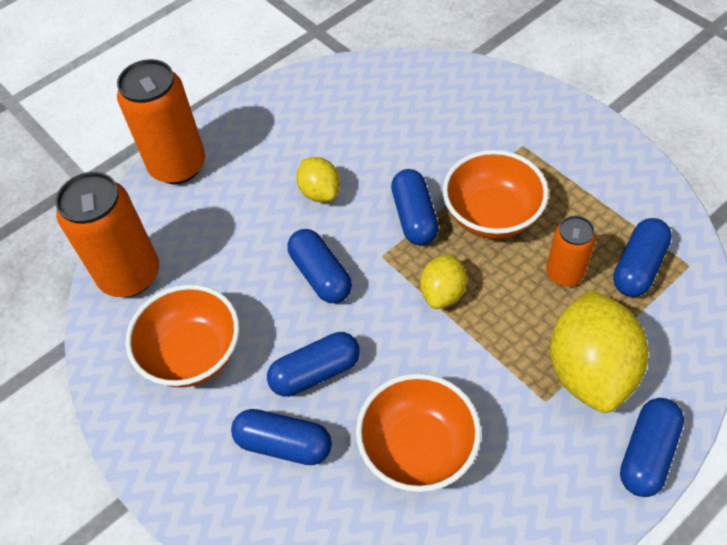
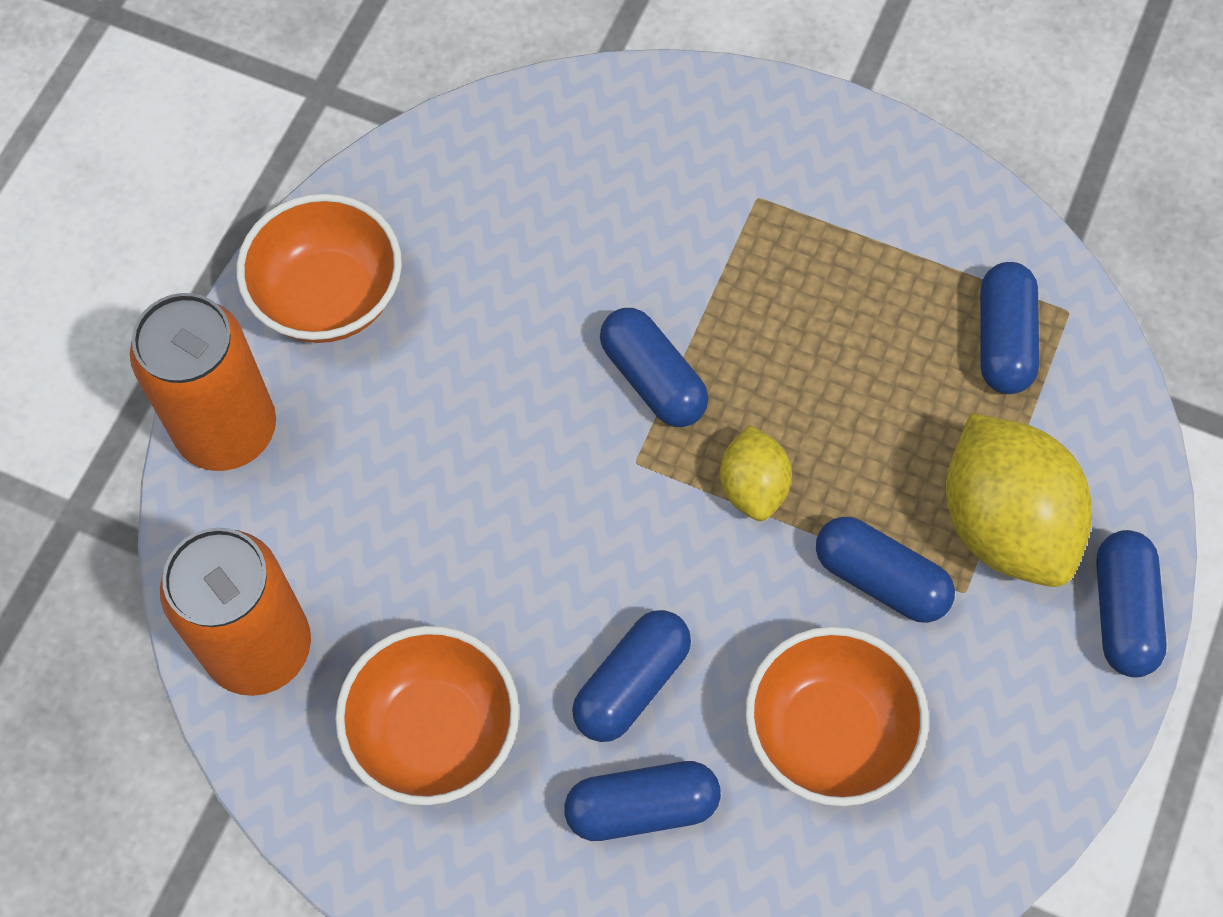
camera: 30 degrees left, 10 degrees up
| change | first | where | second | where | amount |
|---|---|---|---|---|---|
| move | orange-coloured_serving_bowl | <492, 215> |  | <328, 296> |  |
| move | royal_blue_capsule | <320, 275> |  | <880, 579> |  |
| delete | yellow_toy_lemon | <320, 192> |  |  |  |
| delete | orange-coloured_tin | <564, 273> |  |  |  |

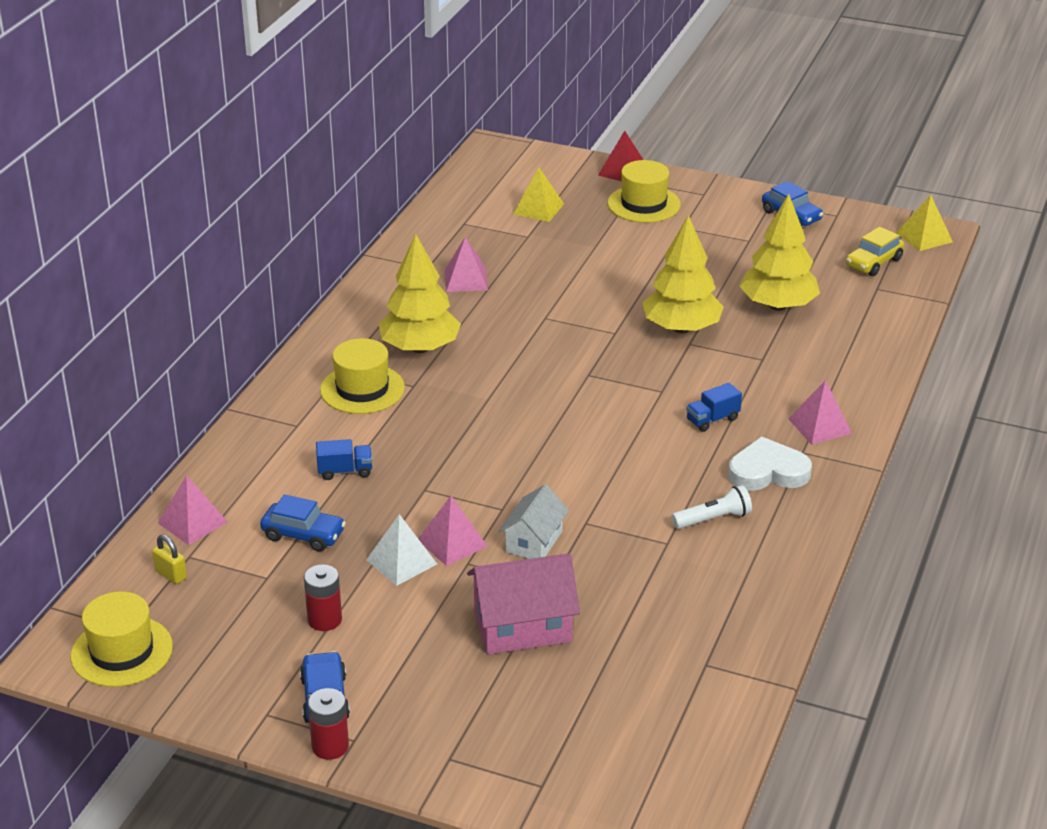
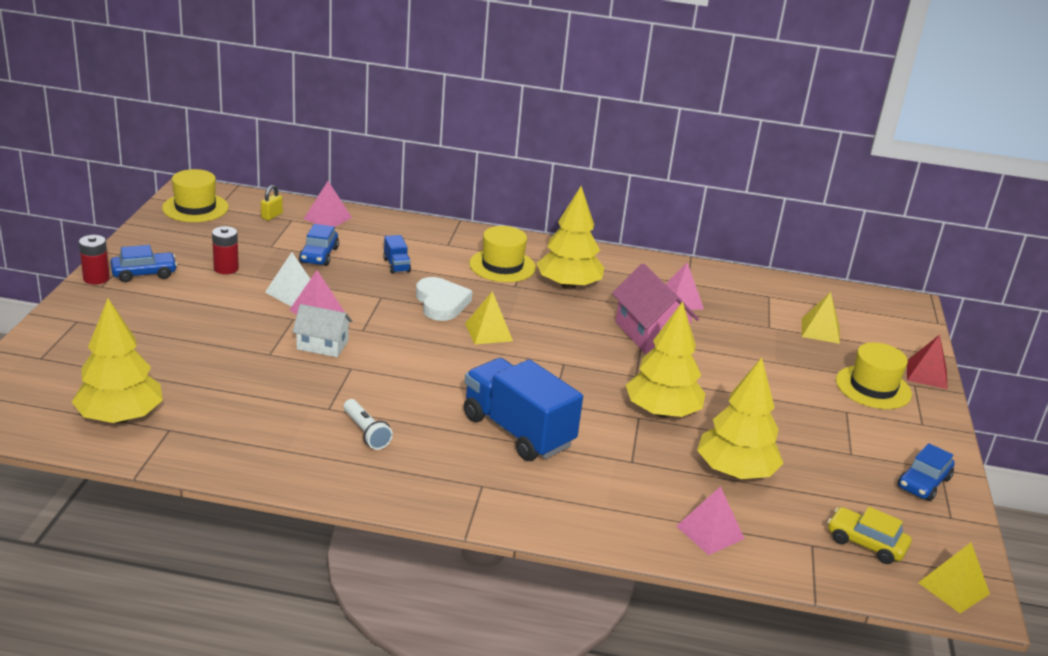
camera: 75 degrees right, 5 degrees down
| change | first | where | second | where | amount |
|---|---|---|---|---|---|
| insert |  |  | yellow_fir_tree | <120, 417> |  |
| move | pure_white_heart | <768, 471> |  | <441, 303> |  |
| resize | royal_blue_lorry | <712, 420> |  | <517, 431> | x2.34 |
| insert |  |  | yellow_pyramid | <488, 332> |  |
| move | rosy_toy_house | <522, 626> |  | <650, 334> |  |
| move | rosy_pyramid | <820, 426> |  | <710, 532> |  |

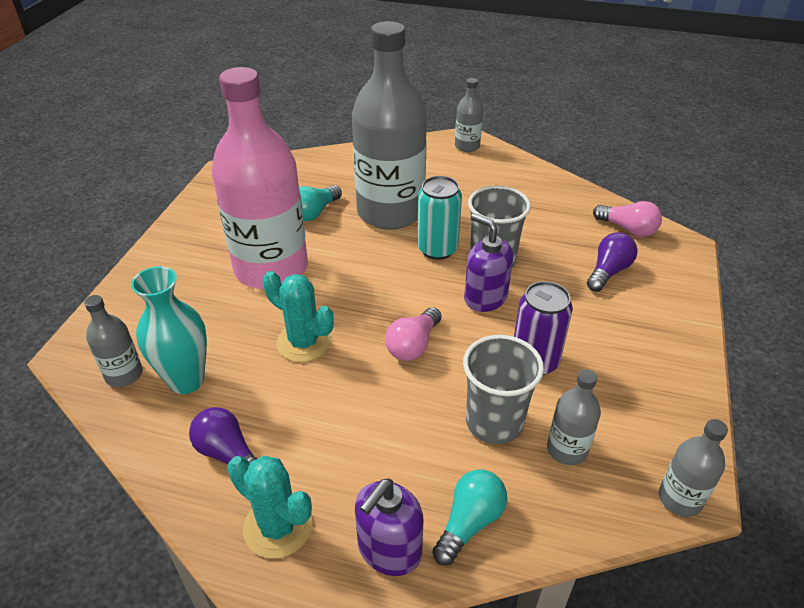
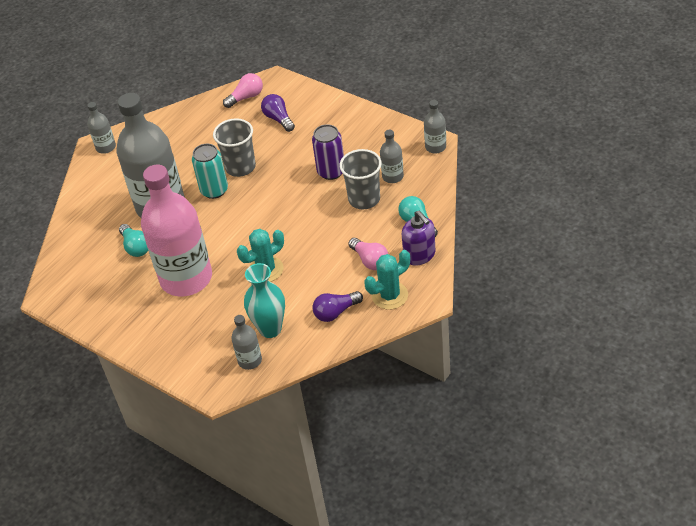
camera: 65 degrees left, 5 degrees up
| change | first | where | second | where | amount |
|---|---|---|---|---|---|
| move | rosy_lightbulb | <413, 345> |  | <370, 260> |  |
| delete | violet_soap_dispenser | <485, 297> |  |  |  |

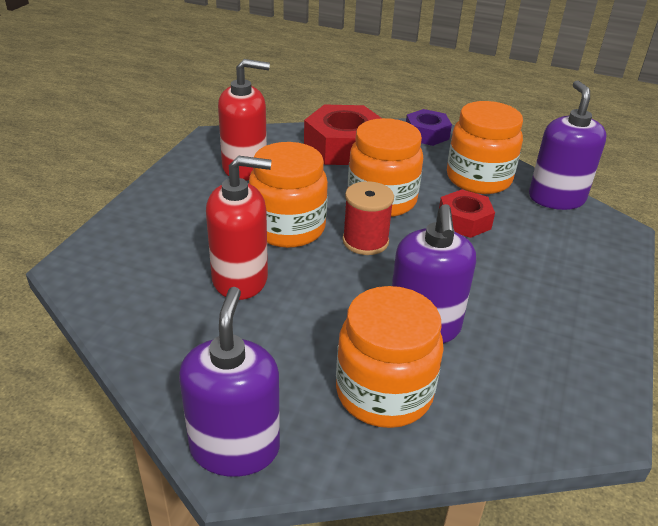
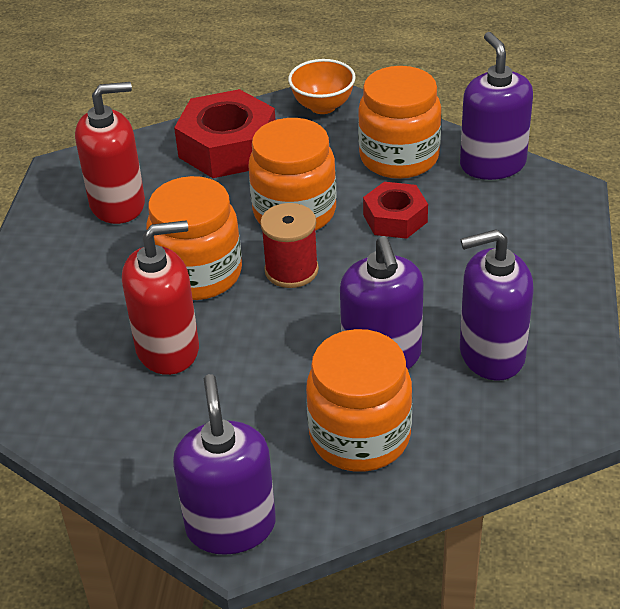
camera: 10 degrees left, 5 degrees up
| change | first | where | second | where | amount |
|---|---|---|---|---|---|
| replace | violet_nut | <426, 134> | orange-coloured_serving_bowl | <323, 106> |  |
| insert |  |  | violet_soap_dispenser | <491, 354> |  |

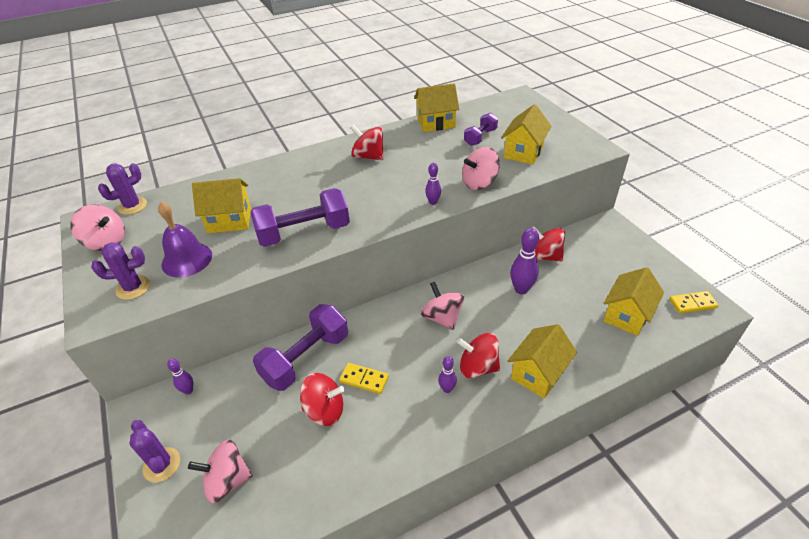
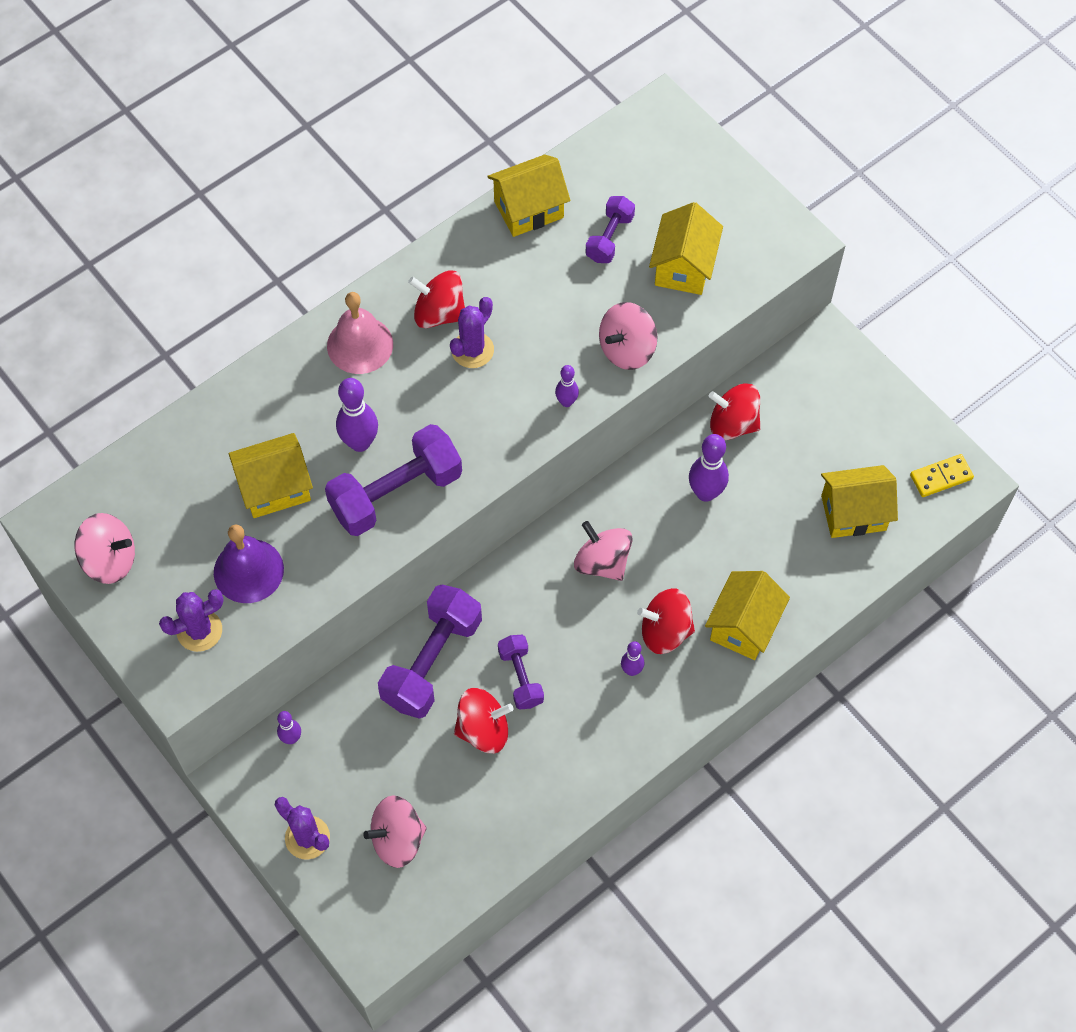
camera: 15 degrees left, 20 degrees up
| change | first | where | second | where | amount |
|---|---|---|---|---|---|
| insert |  |  | rosy_bell | <360, 345> |  |
| insert |  |  | violet_skittle | <360, 442> |  |
| move | violet_cactus | <132, 206> |  | <472, 350> |  |
| replace | yellow_domino_piece | <364, 379> | violet_hand_weight | <521, 677> |  |
| rotate | yellow_toy_house | <626, 315> |  | <853, 513> | 60 degrees clockwise |

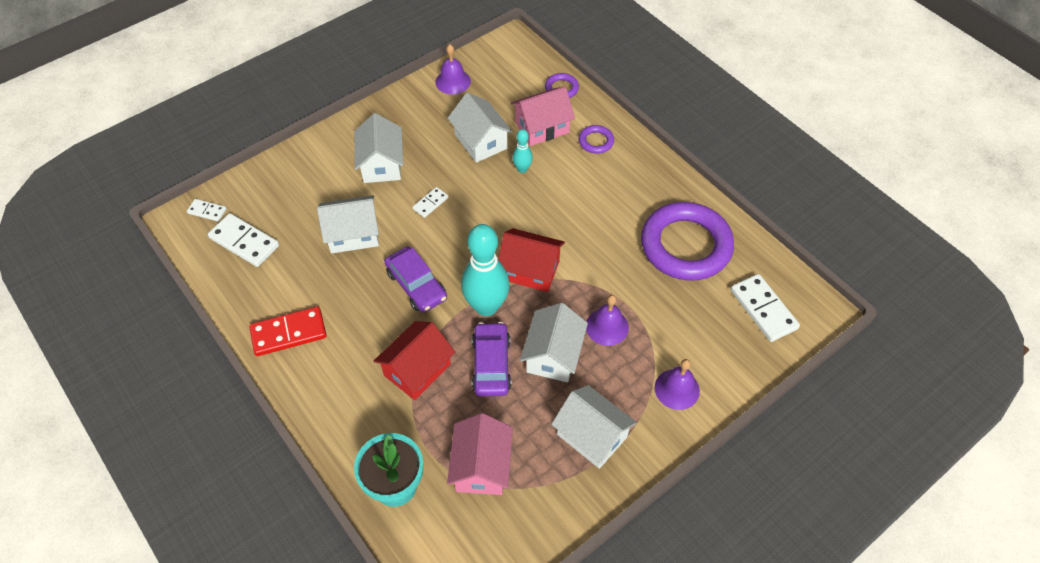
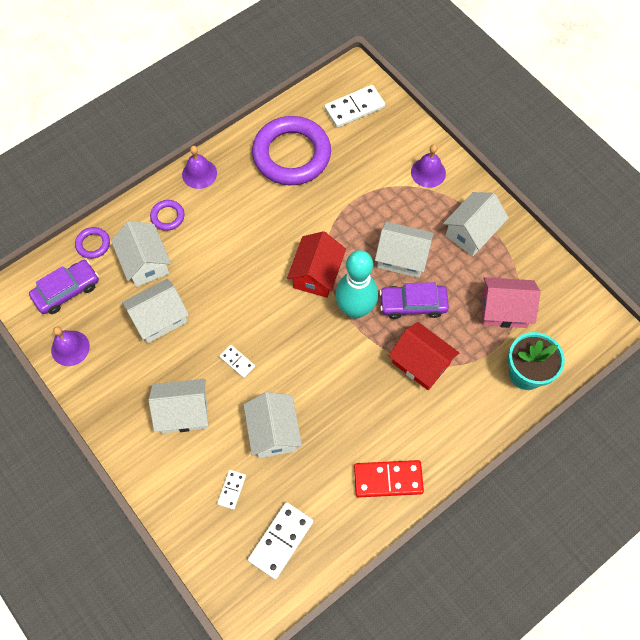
camera: 90 degrees left, 10 degrees up
| change | first | where | second | where | amount |
|---|---|---|---|---|---|
| move | violet_car | <416, 285> |  | <67, 290> |  |
| recolor | rosy_toy_house | <542, 127> | pure_white_toy_house | <145, 263> |  |
| move | violet_bell | <607, 326> |  | <199, 173> |  |
| move | pure_white_domino_piece | <207, 211> |  | <231, 490> |  |
| rotate | crimson_domino_piece | <289, 333> |  | <388, 479> | 75 degrees counterclockwise |
| delete | teal_skittle | <522, 169> |  |  |  |

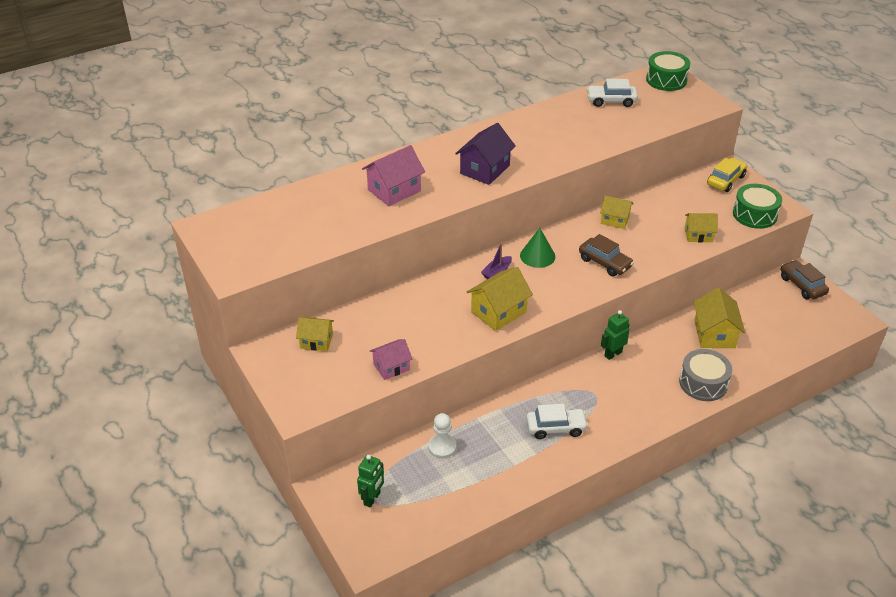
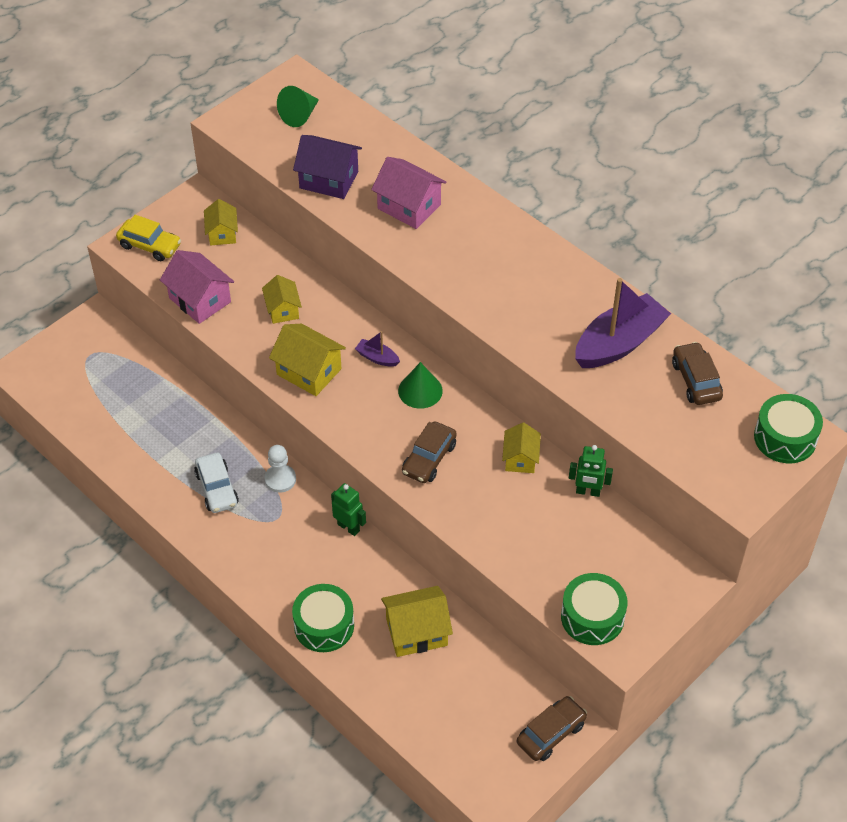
camera: 75 degrees right, 10 degrees up
| change | first | where | second | where | amount |
|---|---|---|---|---|---|
| move | yellow_car | <725, 180> |  | <150, 246> |  |
| resize | rosy_toy_house | <391, 367> |  | <200, 300> | x1.55 |
| move | yellow_toy_house | <698, 235> |  | <283, 310> |  |
| move | pure_white_chess_pawn | <442, 447> |  | <280, 479> |  |
| insert |  |  | green_cone_shape | <299, 115> |  |
| recolor | ash-grey_drum | <703, 383> | green_drum | <324, 625> |  |
| move | violet_toy_house | <485, 169> |  | <329, 180> |  |
| move | green_toy_robot | <372, 498> |  | <588, 492> |  |
| insert |  |  | violet_toy_boat | <619, 343> |  |
| recolor | pure_white_car | <611, 101> | brown_car | <696, 380> |  |

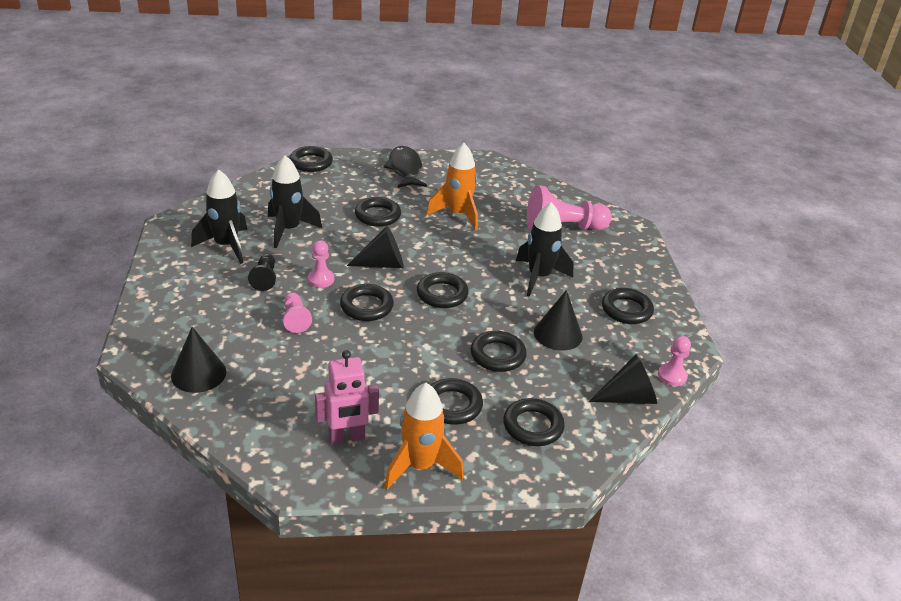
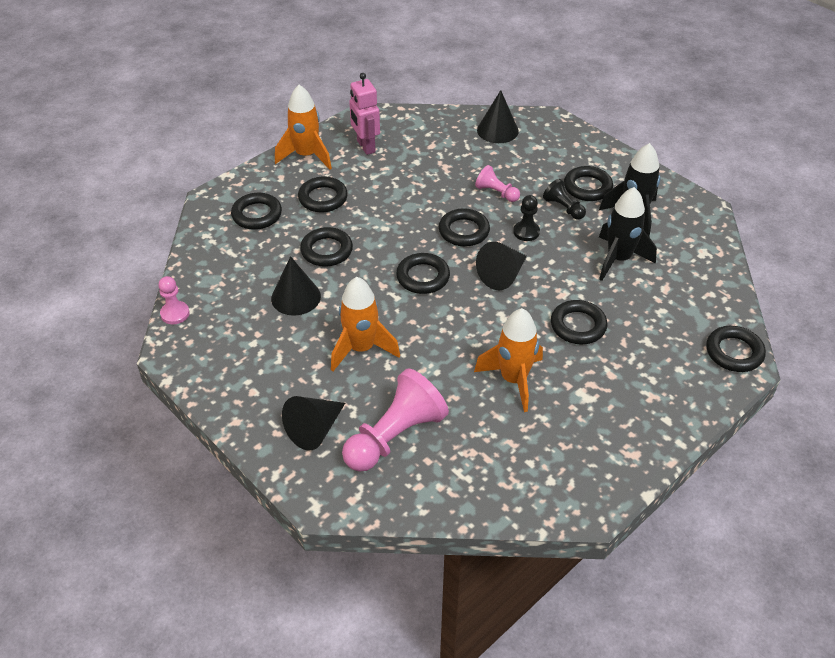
camera: 145 degrees right, 10 degrees up
| change | first | where | second | where | amount |
|---|---|---|---|---|---|
| move | jet-black_cone_shape | <628, 398> |  | <315, 429> |  |
| recolor | jet-black_spaceship | <539, 277> | orange-coloured_spaceship | <361, 349> |  |
| rotate | rosy_toy_robot | <346, 438> |  | <365, 147> | 60 degrees counterclockwise |
| recolor | rosy_chess_pawn | <321, 279> | jet-black_chess_pawn | <526, 232> |  |
| move | jet-black_hoop | <626, 310> |  | <587, 187> |  |
| delete | jet-black_toy_fish | <405, 169> |  |  |  |

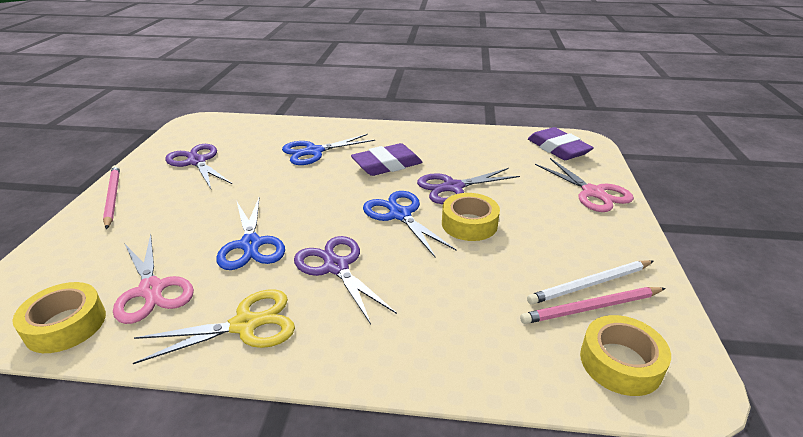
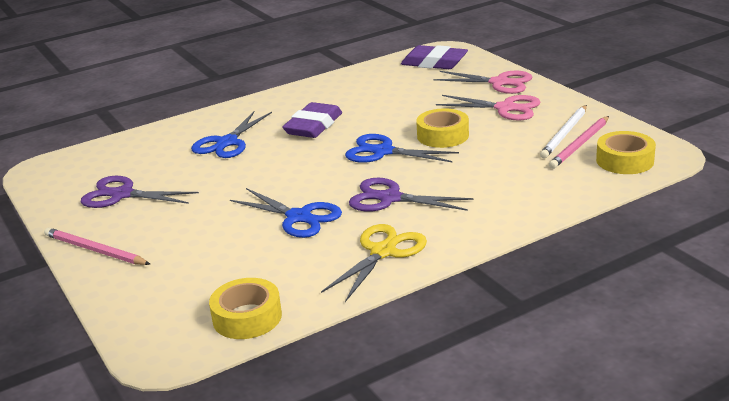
camera: 35 degrees left, 5 degrees down
| change | first | where | second | where | amount |
|---|---|---|---|---|---|
| move | rosy_scissors | <152, 289> |  | <505, 108> |  |
| delete | violet_scissors | <453, 187> |  |  |  |

